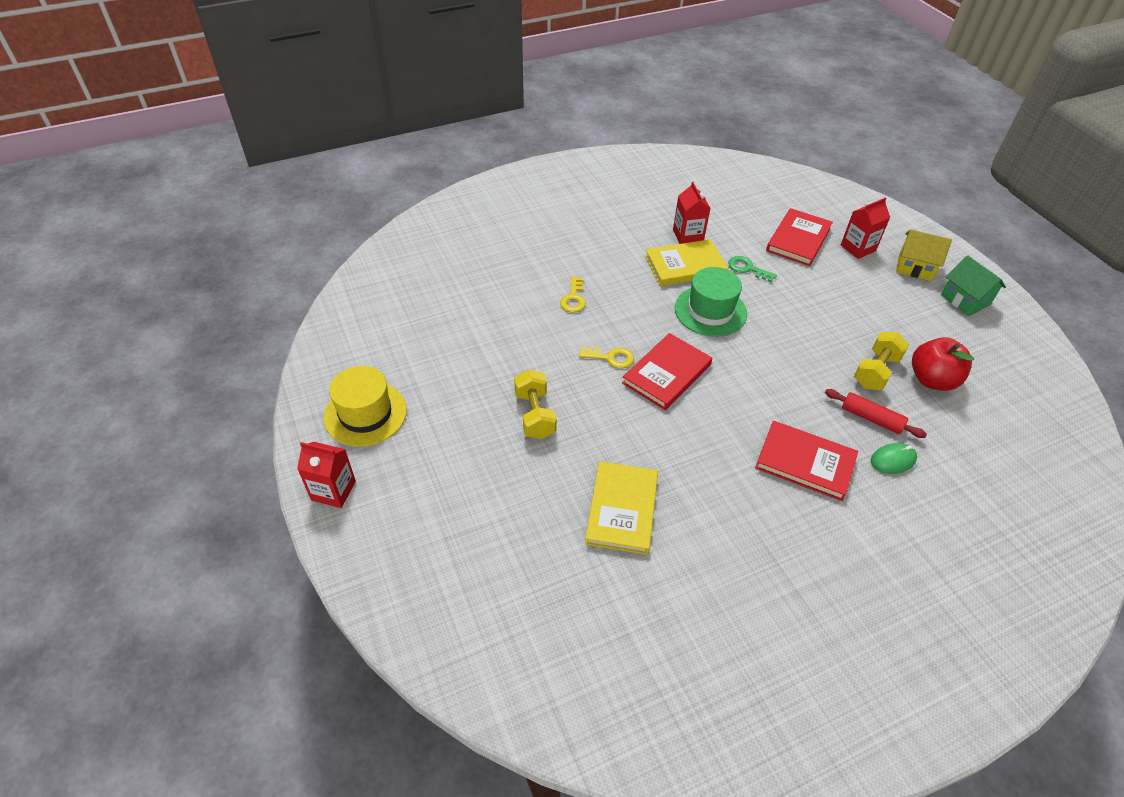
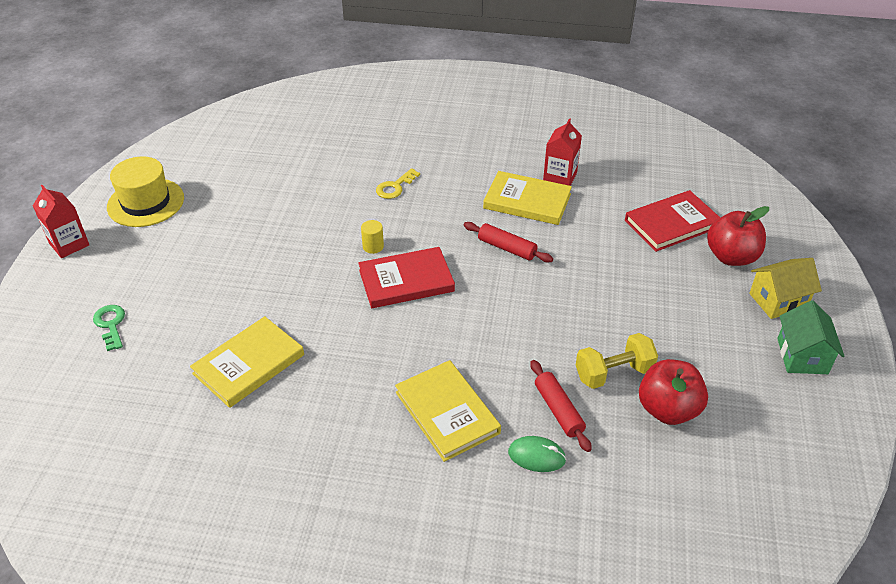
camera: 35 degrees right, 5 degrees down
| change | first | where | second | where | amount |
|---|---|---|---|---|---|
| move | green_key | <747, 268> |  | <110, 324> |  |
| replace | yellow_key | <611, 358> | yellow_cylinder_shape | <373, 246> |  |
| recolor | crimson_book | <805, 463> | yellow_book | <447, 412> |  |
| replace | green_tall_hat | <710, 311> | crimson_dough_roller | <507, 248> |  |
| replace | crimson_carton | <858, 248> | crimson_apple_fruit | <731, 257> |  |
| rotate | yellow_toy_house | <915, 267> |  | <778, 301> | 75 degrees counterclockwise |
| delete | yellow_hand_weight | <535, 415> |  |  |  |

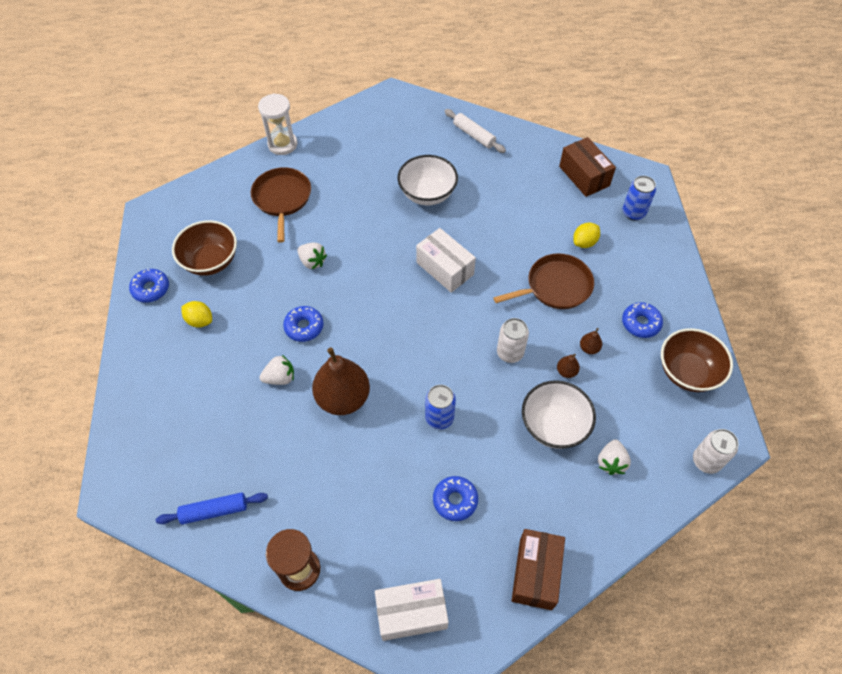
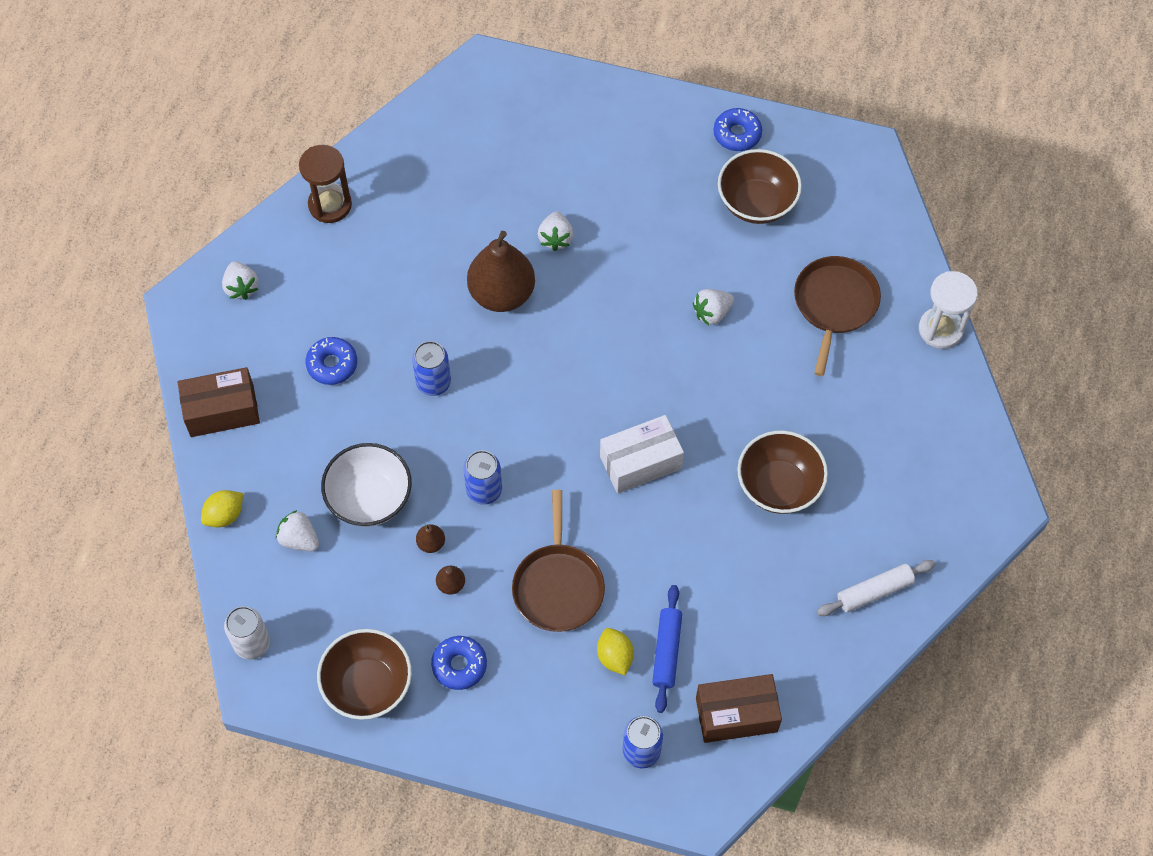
camera: 110 degrees right, 5 degrees up
| change | first | where | second | where | amount |
|---|---|---|---|---|---|
| rotate | brown_parcel | <535, 573> |  | <222, 411> | 45 degrees counterclockwise |
| move | yellow_toy_lemon | <200, 321> |  | <224, 515> |  |
| replace | pure_white_parcel | <411, 613> | pure_white_berry | <241, 287> |  |
| recolor | pure_white_tin | <510, 353> | royal_blue_tin | <484, 490> |  |
| move | royal_blue_dough_roller | <214, 511> |  | <667, 651> |  |
| recolor | pure_white_serving_bowl | <427, 194> | brown_serving_bowl | <779, 486> |  |
| rotate | brown_skillet | <282, 199> |  | <834, 304> | 90 degrees counterclockwise |
| delete | royal_blue_doughnut | <304, 327> |  |  |  |

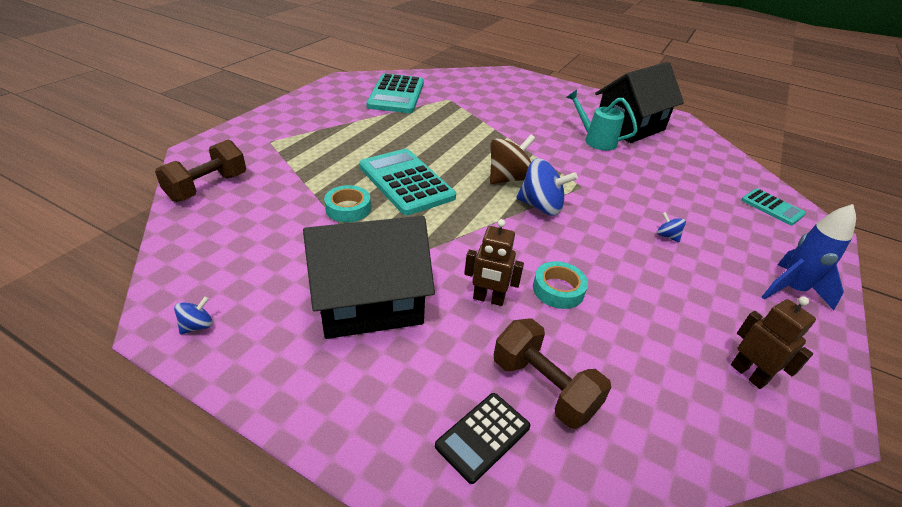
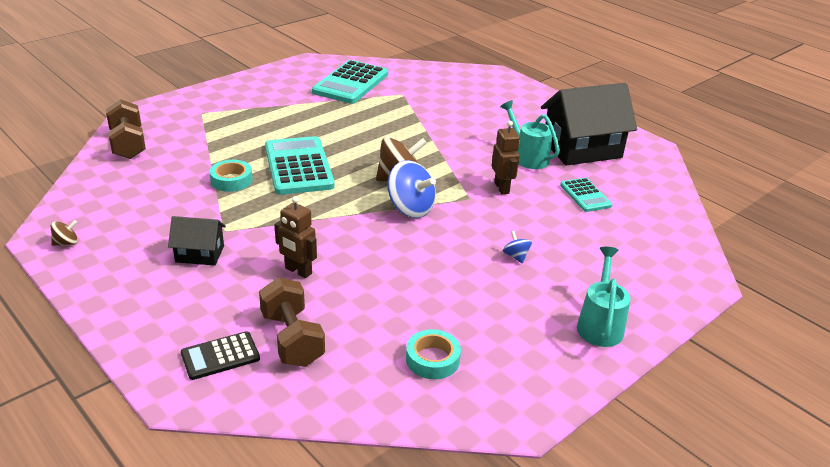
camera: 20 degrees right, 5 degrees down
| change | first | where | second | where | amount |
|---|---|---|---|---|---|
| recolor | royal_blue_spinning_top | <197, 326> | brown_spinning_top | <66, 243> |  |
| rotate | brown_hand_weight | <207, 187> |  | <128, 144> | 75 degrees counterclockwise |
| resize | jet-black_toy_house | <370, 303> |  | <200, 254> | x0.51 |
| move | teal_tape | <558, 289> |  | <432, 359> |  |
| move | brown_toy_robot | <748, 374> |  | <502, 188> |  |
| move | teal_calculator | <772, 207> |  | <585, 195> |  |
| replace | royal_blue_spaceship | <791, 290> | teal_sprinkling_can | <600, 325> |  |

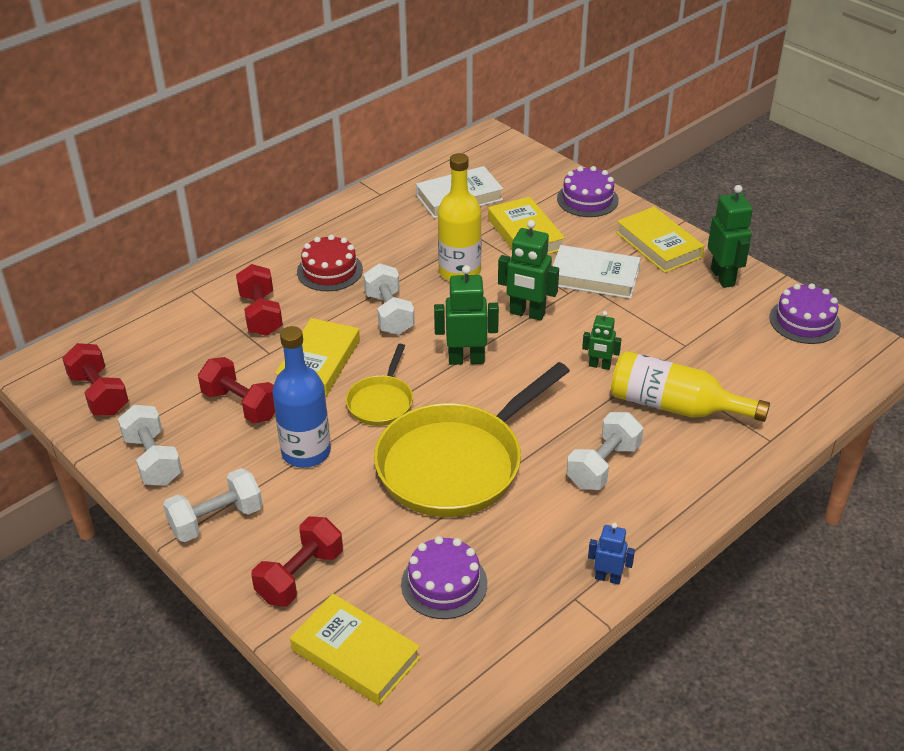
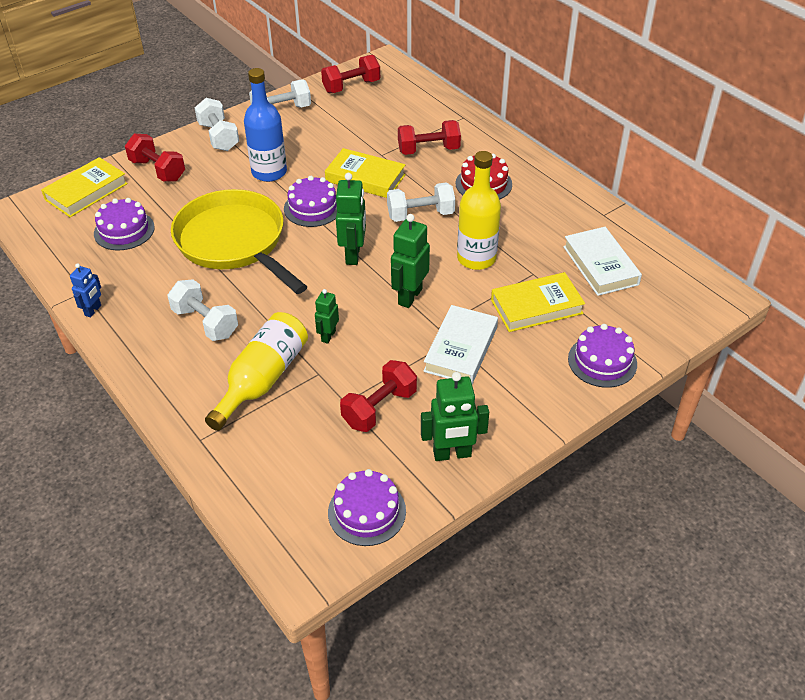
camera: 95 degrees right, 5 degrees up
| change | first | where | second | where | amount |
|---|---|---|---|---|---|
| replace | yellow_skillet | <381, 402> | violet_cake | <313, 208> |  |
| move | crimson_hand_weight | <241, 405> |  | <379, 408> |  |
| delete | yellow_book | <658, 245> |  |  |  |

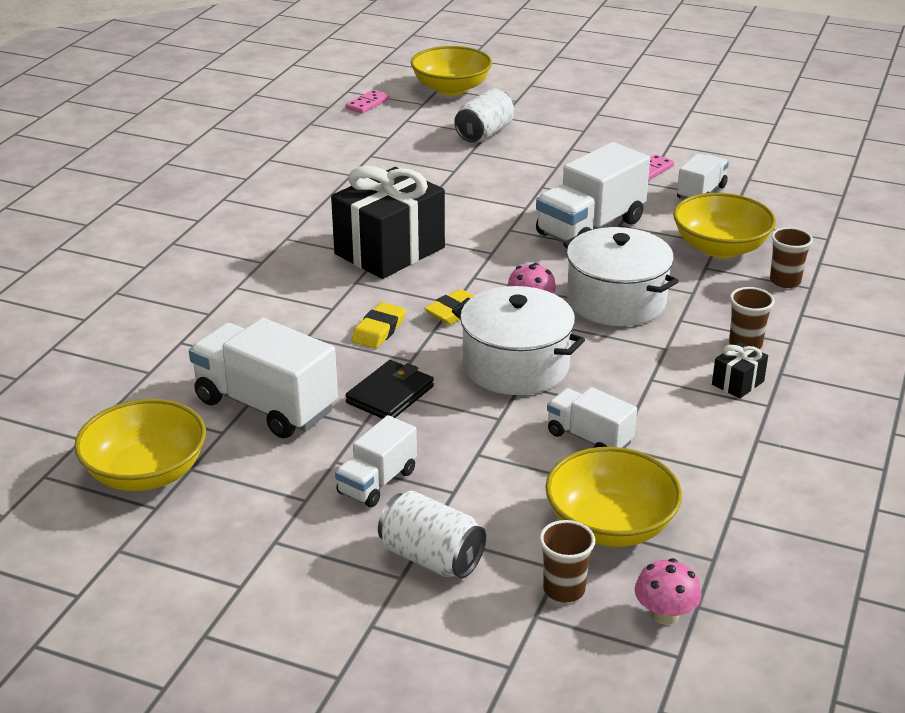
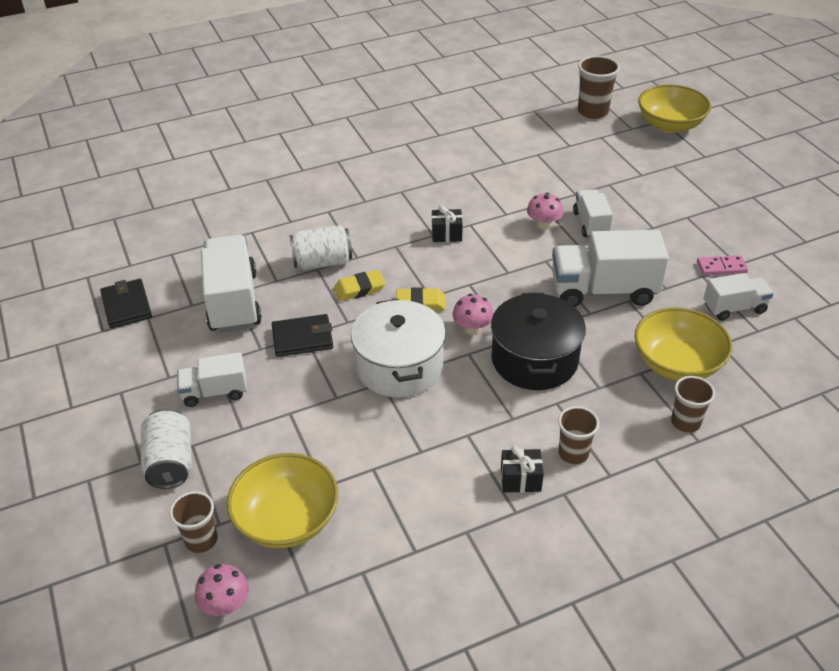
camera: 45 degrees right, 10 degrees up
| change | first | where | second | where | amount |
|---|---|---|---|---|---|
| replace | yellow_serving_bowl | <146, 473> | jet-black_billfold | <127, 306> |  |
| move | pure_white_tin | <484, 133> |  | <322, 262> |  |
| resize | jet-black_gift | <389, 251> |  | <446, 234> | x0.42 |
| recolor | pure_white_stockpot | <616, 301> | jet-black_stockpot | <534, 359> |  |
| insert |  |  | rosy_toadstool | <543, 225> |  |
| move | pure_white_lorry | <589, 438> |  | <590, 224> |  |
| replace | rosy_domino_piece | <367, 104> | brown_beaker | <593, 112> |  |

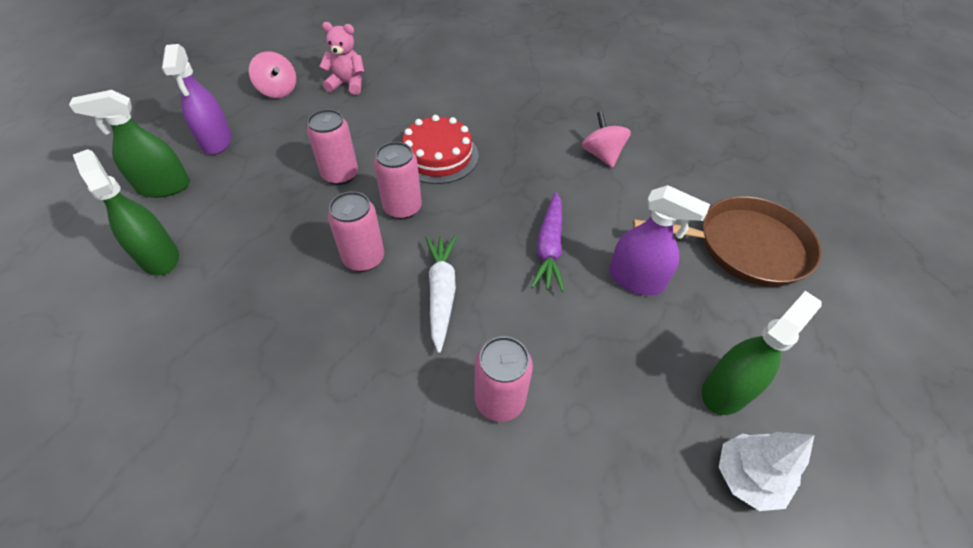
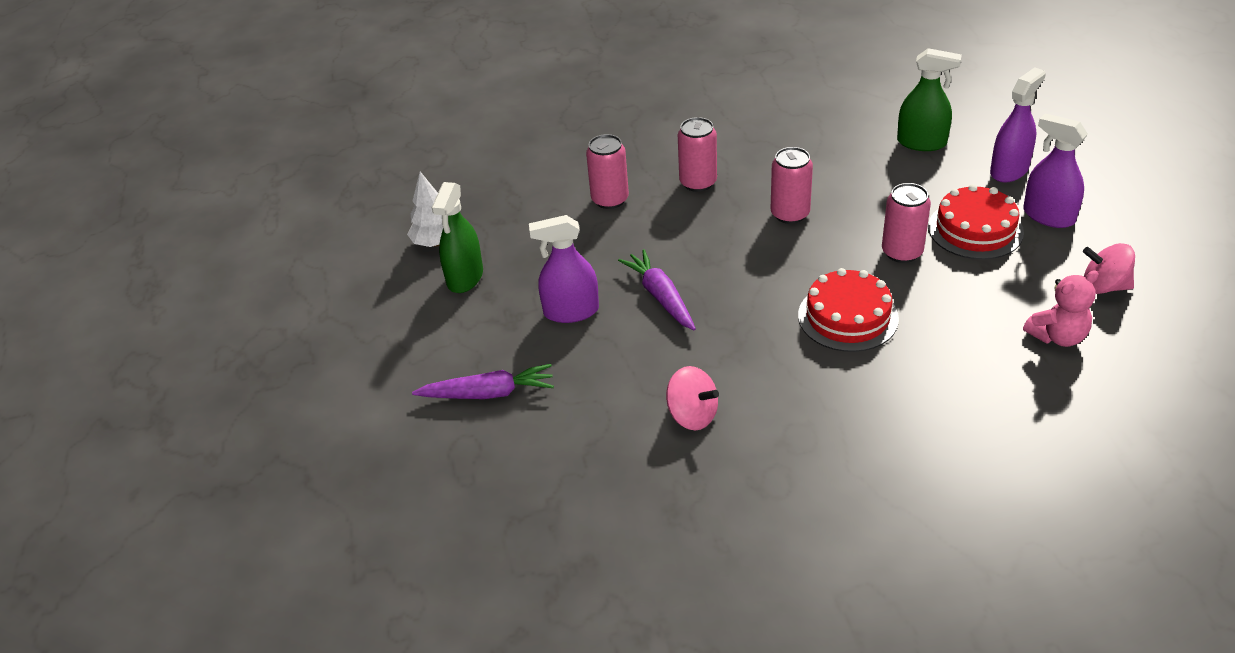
camera: 150 degrees right, 10 degrees down
| change | first | where | second | where | amount |
|---|---|---|---|---|---|
| replace | brown_skillet | <745, 247> | violet_carrot | <488, 393> |  |
| move | rosy_tin | <402, 208> |  | <698, 182> |  |
| insert |  |  | crimson_cake | <975, 229> |  |
| recolor | green_spray_bottle | <164, 187> | violet_spray_bottle | <1009, 170> |  |
| delete | pure_white_carrot | <441, 293> |  |  |  |

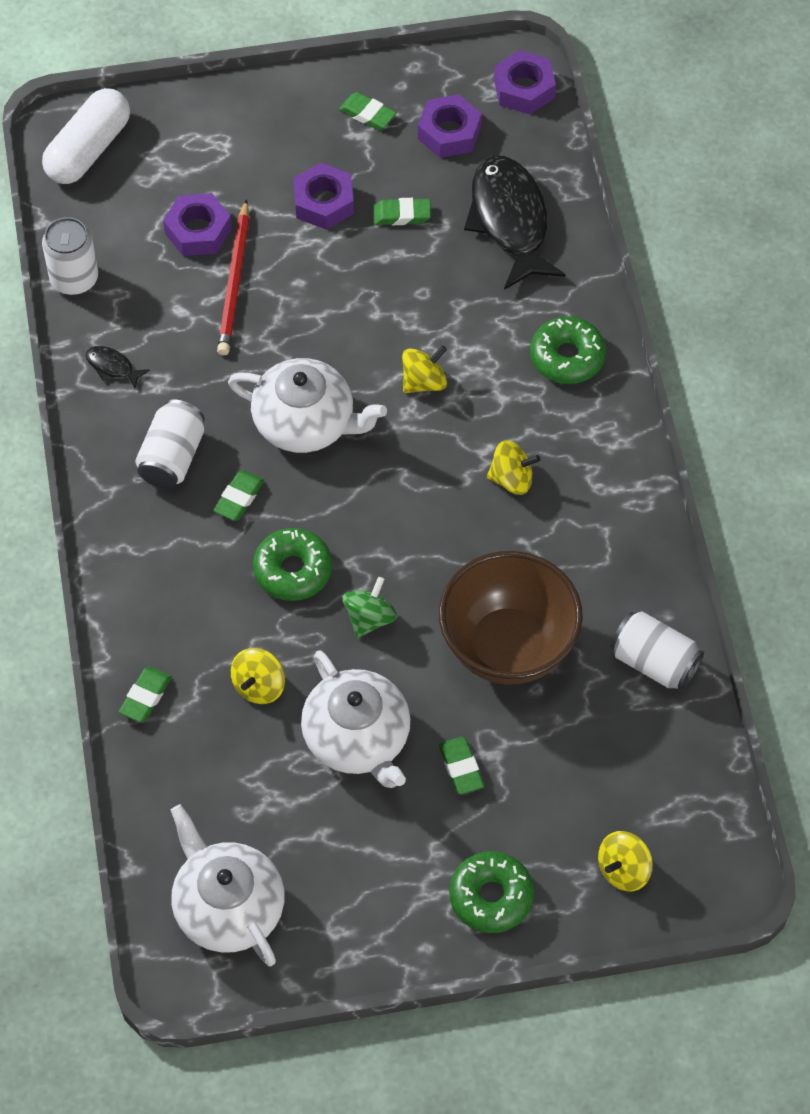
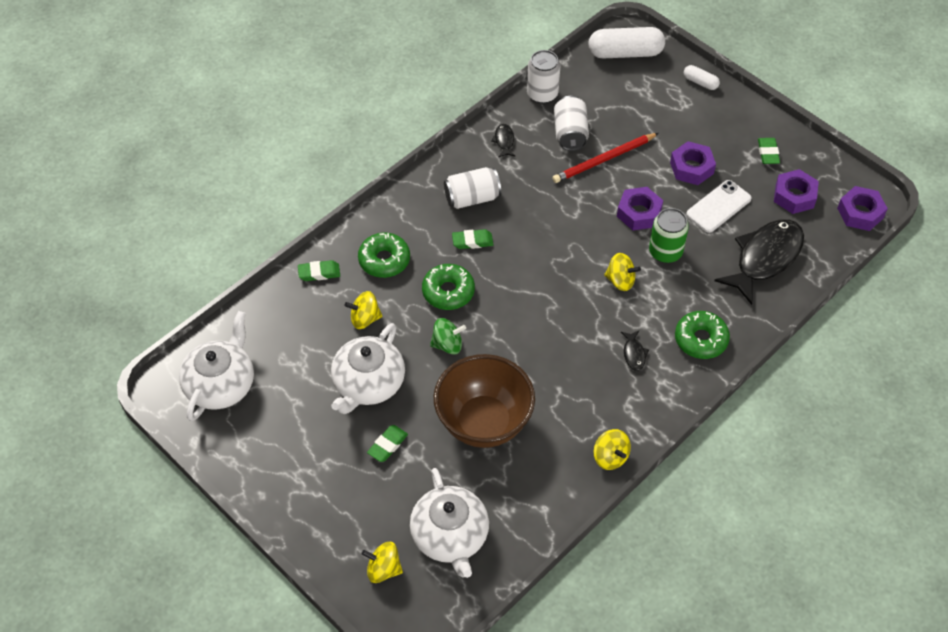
camera: 55 degrees right, 5 degrees down
| change | first | where | second | where | amount |
|---|---|---|---|---|---|
| move | green_doughnut | <491, 897> |  | <384, 260> |  |
| move | pure_white_tea_pot | <306, 422> |  | <450, 536> |  |
| move | pure_white_tin | <654, 662> |  | <570, 133> |  |
| move | yellow_spinning_top | <512, 479> |  | <610, 457> |  |
| move | violet_nut | <198, 231> |  | <639, 213> |  |
| insert |  |  | jet-black_toy_fish | <634, 354> |  |
| insert |  |  | green_tin | <665, 252> |  |
| insert |  |  | pure_white_capsule | <700, 82> |  |
| replace | green_pencil_eraser | <402, 215> | pure_white_smartphone | <718, 206> |  |

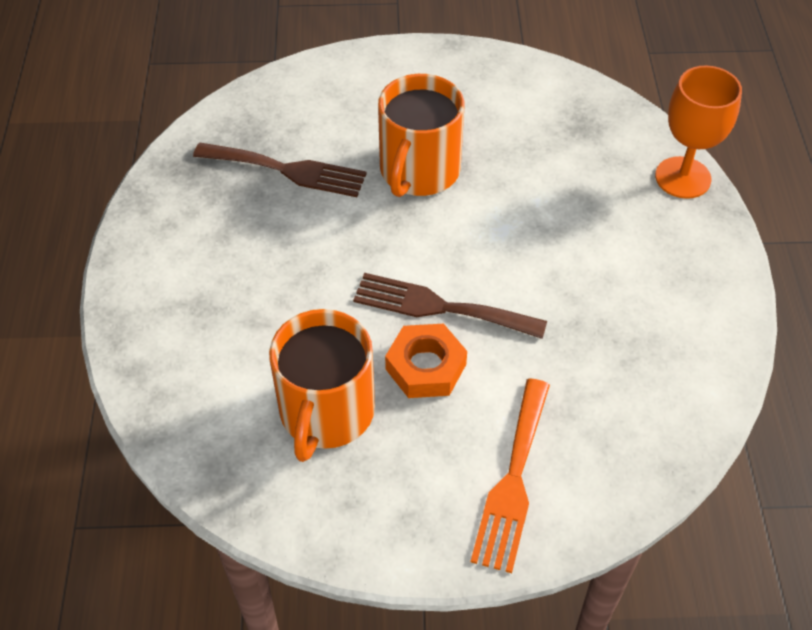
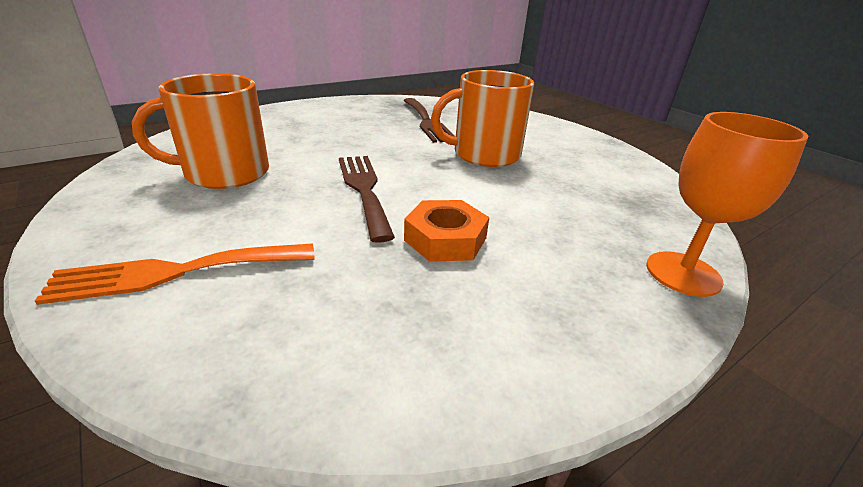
camera: 55 degrees right, 20 degrees down
| change | first | where | second | where | amount |
|---|---|---|---|---|---|
| move | orange-coloured_nut | <425, 367> |  | <445, 239> |  |

